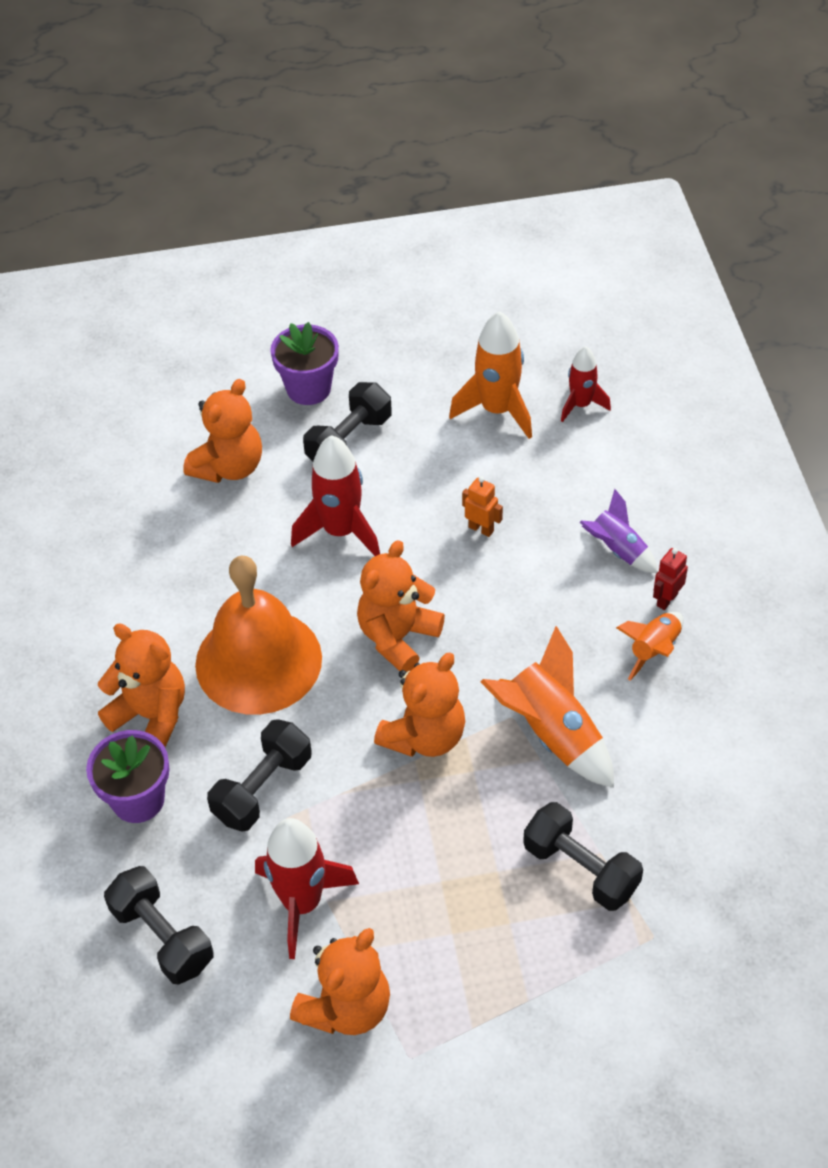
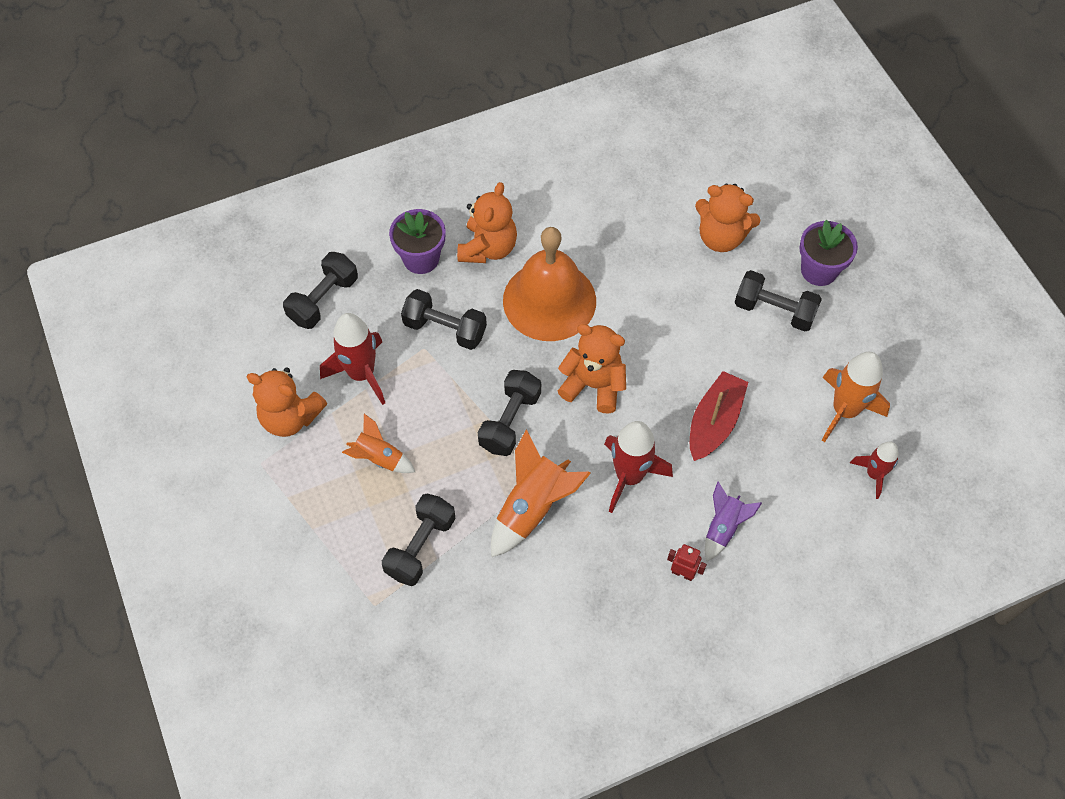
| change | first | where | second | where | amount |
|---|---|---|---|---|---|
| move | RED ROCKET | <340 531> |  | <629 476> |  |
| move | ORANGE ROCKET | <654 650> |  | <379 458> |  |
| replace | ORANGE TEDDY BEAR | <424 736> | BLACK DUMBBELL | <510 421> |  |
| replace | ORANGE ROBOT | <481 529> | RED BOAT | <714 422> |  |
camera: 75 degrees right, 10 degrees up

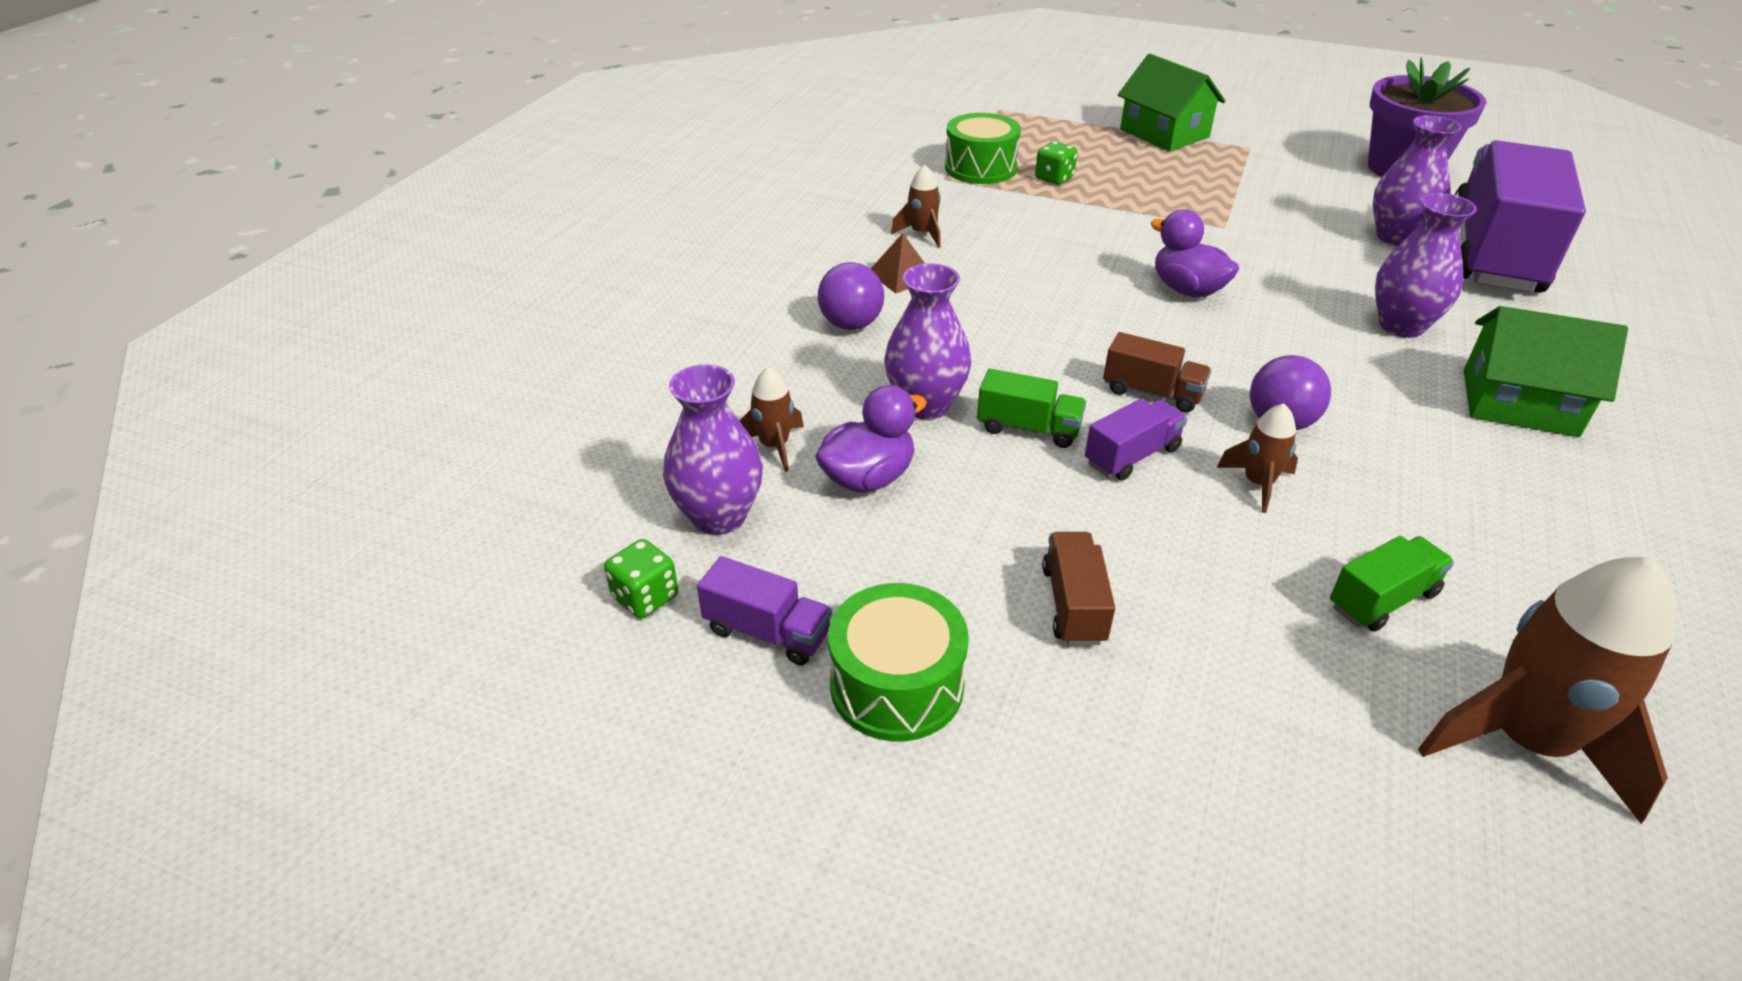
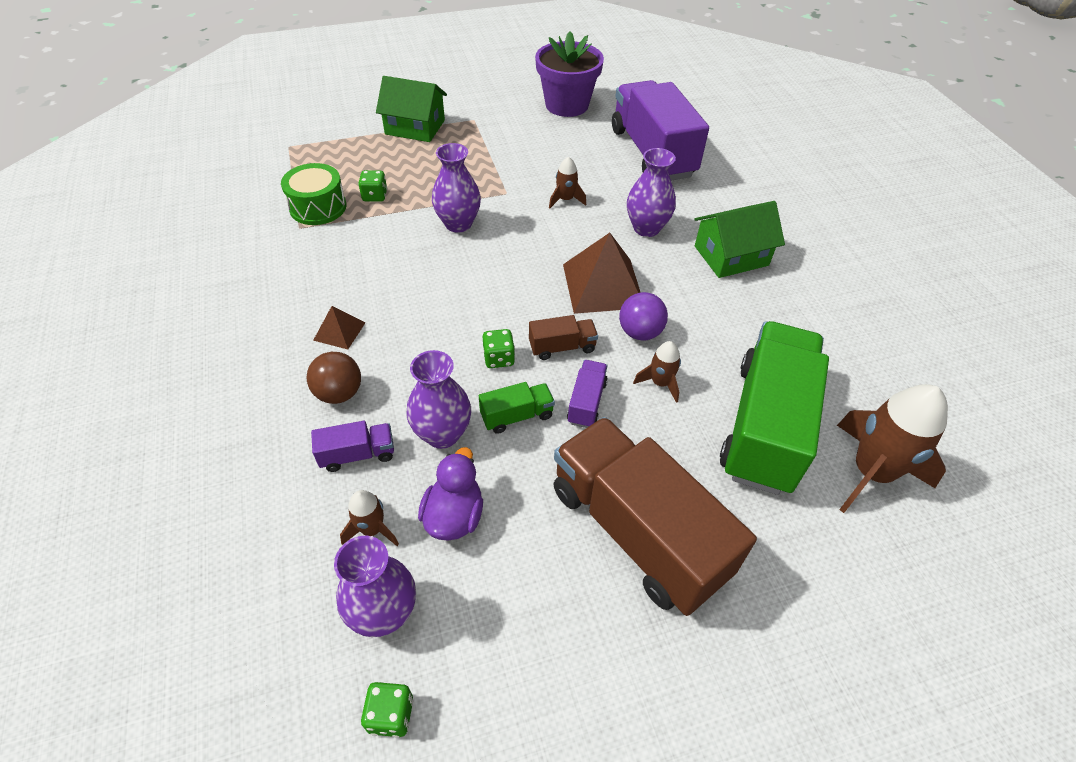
| change | first | where | second | where | amount |
|---|---|---|---|---|---|
| delete | GREEN DRUM | <897 685> |  |  |  |
| delete | PURPLE DUCK | <1187 290> |  |  |  |
| insert |  |  | GREEN DICE | <499 358> |  |
| insert |  |  | BROWN PYRAMID | <603 285> |  |
| move | PURPLE TRUCK | <767 632> |  | <357 454> |  |
| move | BROWN ROCKET | <922 234> |  | <565 200> |  |
| move | PURPLE VASE | <1396 237> |  | <458 224> |  |
| recolor | PURPLE BALL | <851 324> | BROWN BALL | <339 393> |  |
| resize | BROWN TRUCK | <1073 605> |  | <637 531> | x2.41 |
| resize | GREEN TRUCK | <1382 600> |  | <765 426> | x2.41 |
camera: 40 degrees left, 10 degrees up

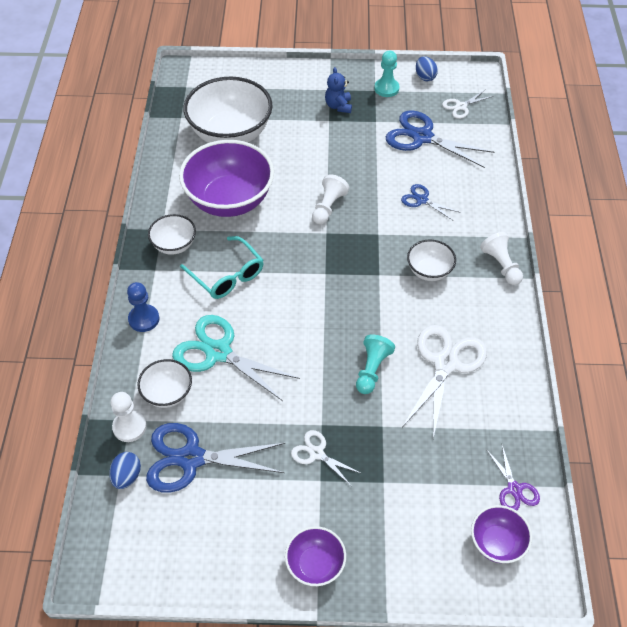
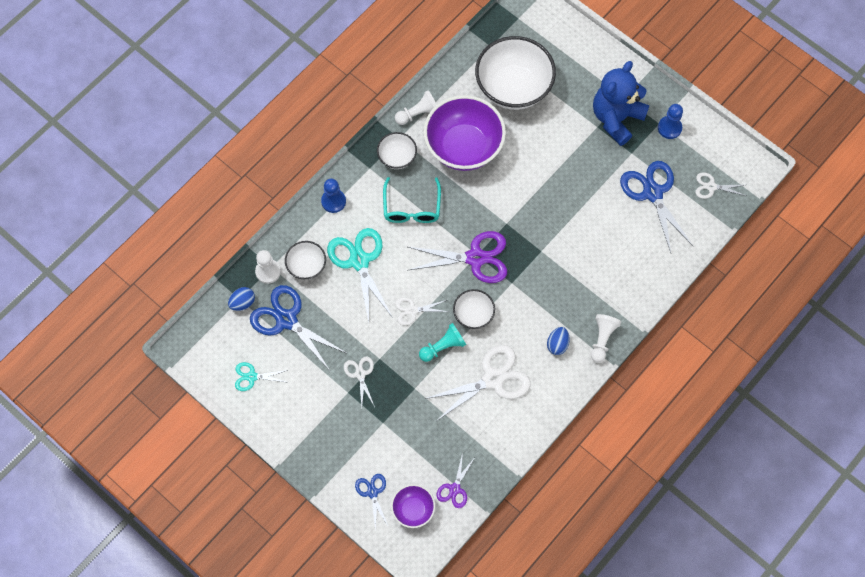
| change | first | where | second | where | amount |
|---|---|---|---|---|---|
| delete | PURPLE BOWL | <315 564> |  |  |  |
| insert |  |  | TURQUOISE SCISSORS | <252 377> |  |
| insert |  |  | WHITE SCISSORS | <412 310> |  |
| insert |  |  | PURPLE SCISSORS | <475 258> |  |
| move | WHITE PAWN | <328 207> |  | <418 113> |  |
| move | BLUE SCISSORS | <422 200> |  | <372 492> |  |
| move | WHITE BOWL | <429 271> |  | <473 315> |  |
| move | BLUE EGG | <425 77> |  | <557 344> |  |
| recolor | TURQUOISE PAWN | <386 88> | BLUE PAWN | <669 128> |  |
| resize | BLUE TEDDY BEAR | <338 106> |  | <616 118> | x2.04 |
camera: 40 degrees right, 15 degrees up

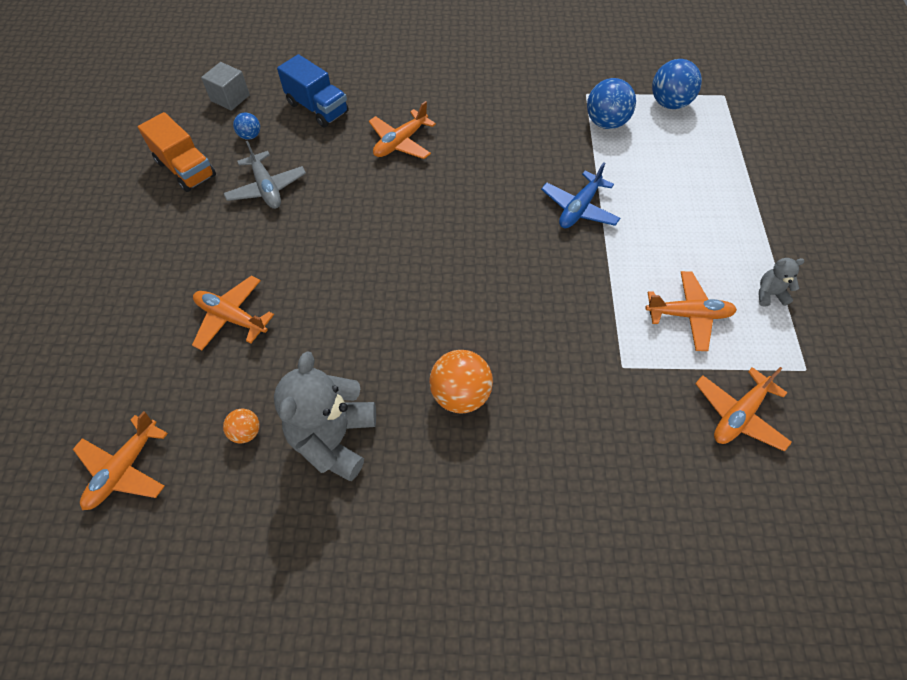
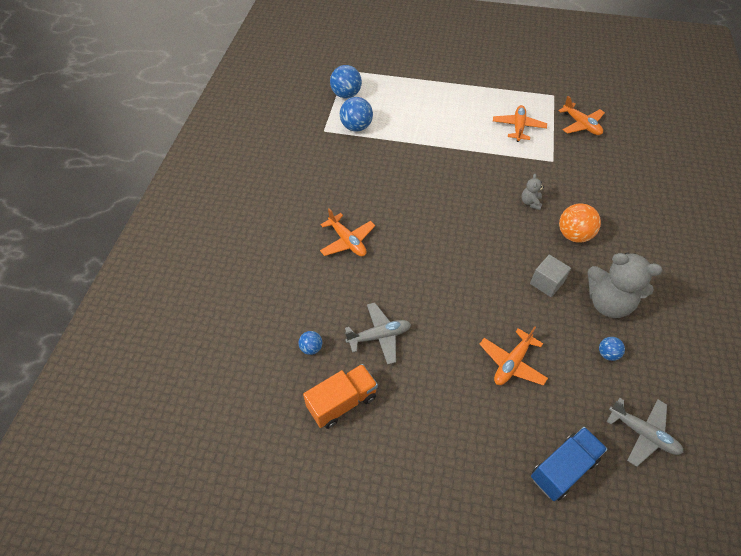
| change | first | where | second | where | amount |
|---|---|---|---|---|---|
| delete | BLUE PLANE | <579 208> |  |  |  |
| move | GREY CUBE | <230 98> |  | <546 283> |  |
| move | BLUE TRUCK | <317 108> |  | <563 468> |  |
| move | GREY TEDDY BEAR | <769 294> |  | <530 202> |  |
| recolor | ORANGE PLANE | <124 469> | GREY PLANE | <642 433> |  |
| recolor | ORANGE BALL | <246 432> | BLUE BALL | <607 354> |  |
camera: 80 degrees left, 5 degrees down

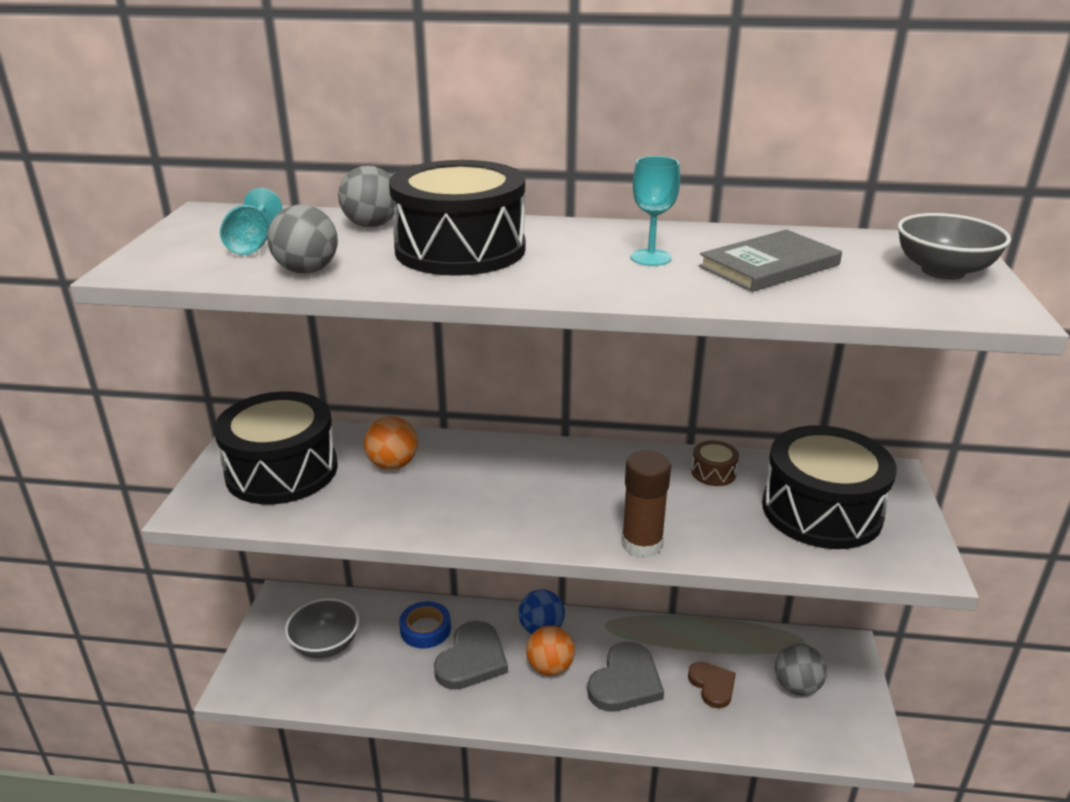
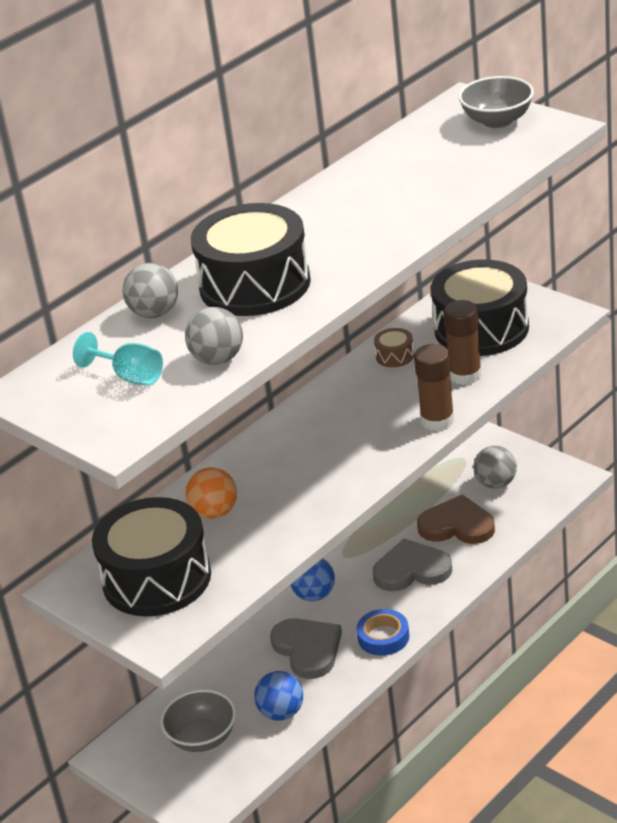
| change | first | where | second | where | amount |
|---|---|---|---|---|---|
| delete | ORANGE BALL | <550 667> |  |  |  |
| delete | TURQUOISE GOBLET | <650 258> |  |  |  |
| delete | GREY BOOK | <769 266> |  |  |  |
| insert |  |  | BLUE BALL | <281 712> |  |
| insert |  |  | BROWN GLUE STICK | <465 375> |  |
| move | BLUE TAPE | <425 629> |  | <383 637> |  |
| rotate | GREY HEART | <625 681> |  | <411 570> | 75 degrees counterclockwise |
| resize | BROWN HEART | <712 685> |  | <457 525> | x1.58 |
camera: 50 degrees left, 5 degrees up

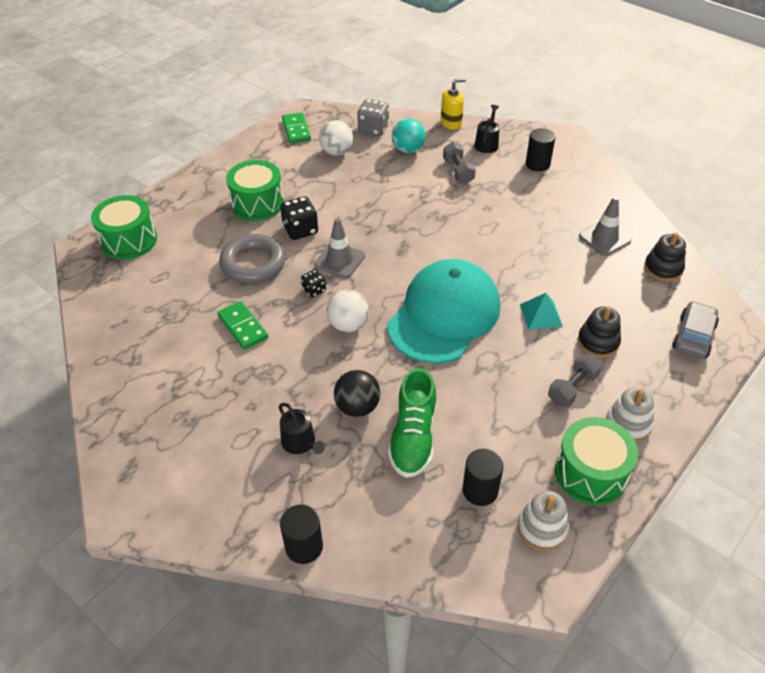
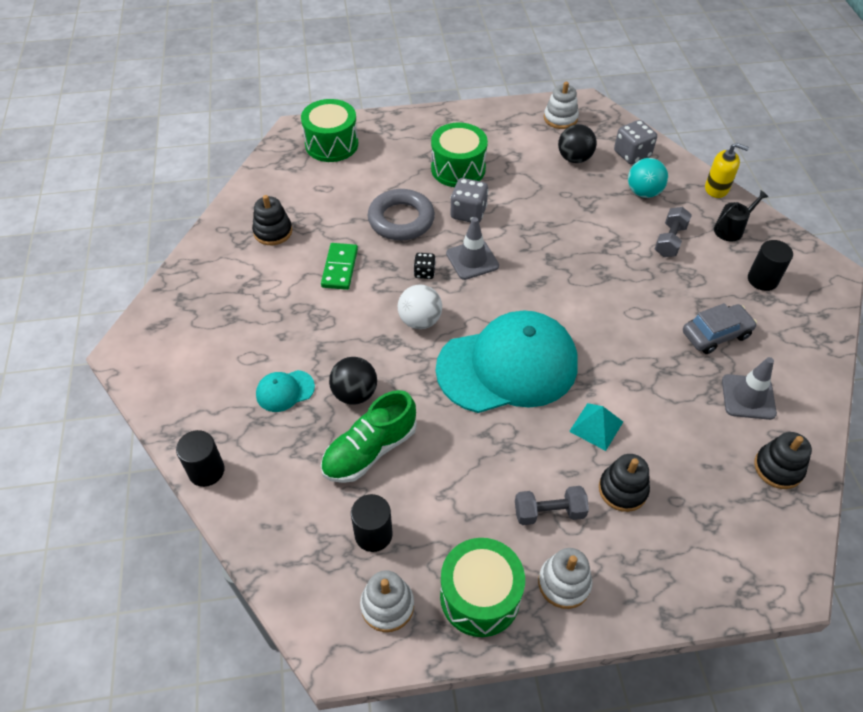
| change | first | where | second | where | amount |
|---|---|---|---|---|---|
| insert |  |  | BLACK STACKING TOY | <273 232> |  |
| move | GREY CAR | <693 337> |  | <716 334> |  |
| replace | BLACK WATERING CAN | <300 443> | TURQUOISE CAP | <285 391> |  |
| replace | GREEN DOMINO | <296 130> | WHITE STACKING TOY | <560 118> |  |
| recolor | BLACK DICE | <300 230> | GREY DICE | <468 213> |  |
| recolor | WHITE BALL | <336 152> | BLACK BALL | <574 158> |  |
camera: 40 degrees right, 5 degrees up

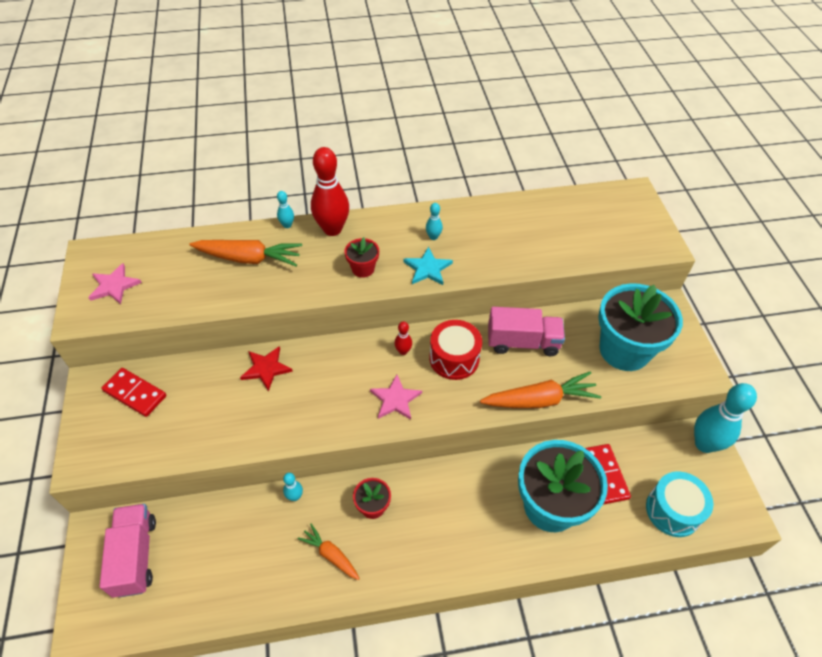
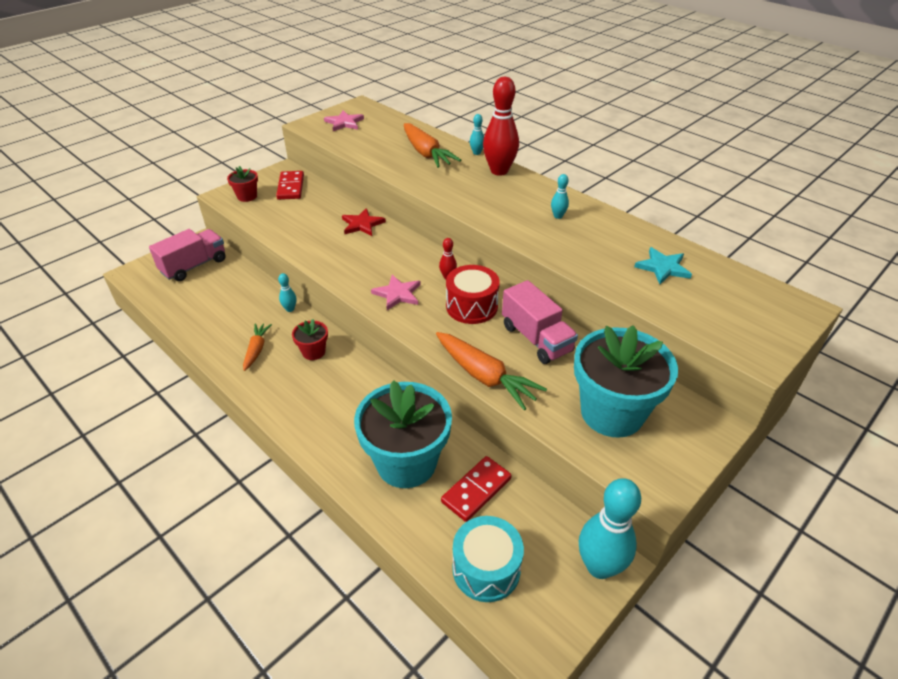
| change | first | where | second | where | amount |
|---|---|---|---|---|---|
| move | RED FLOWER POT | <363 269> |  | <247 196> |  |
| move | TURQUOISE STAR | <427 268> |  | <663 267> |  |
camera: 55 degrees right, 10 degrees down

